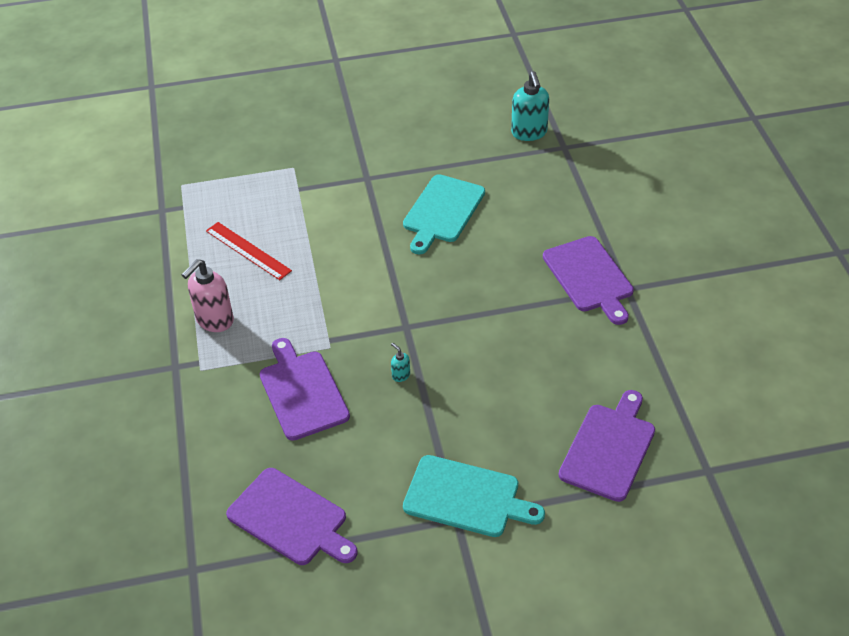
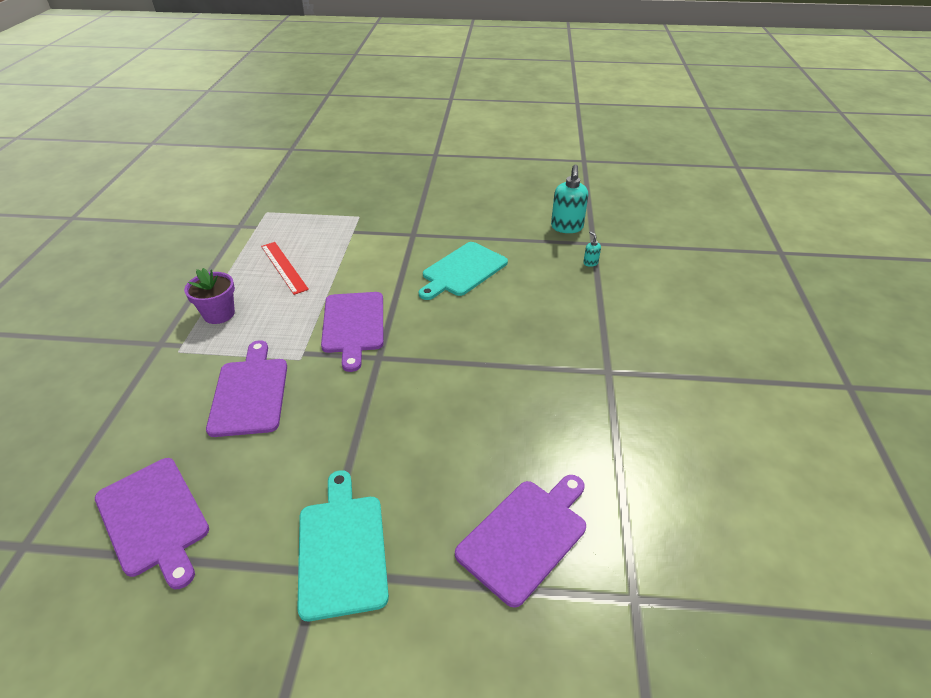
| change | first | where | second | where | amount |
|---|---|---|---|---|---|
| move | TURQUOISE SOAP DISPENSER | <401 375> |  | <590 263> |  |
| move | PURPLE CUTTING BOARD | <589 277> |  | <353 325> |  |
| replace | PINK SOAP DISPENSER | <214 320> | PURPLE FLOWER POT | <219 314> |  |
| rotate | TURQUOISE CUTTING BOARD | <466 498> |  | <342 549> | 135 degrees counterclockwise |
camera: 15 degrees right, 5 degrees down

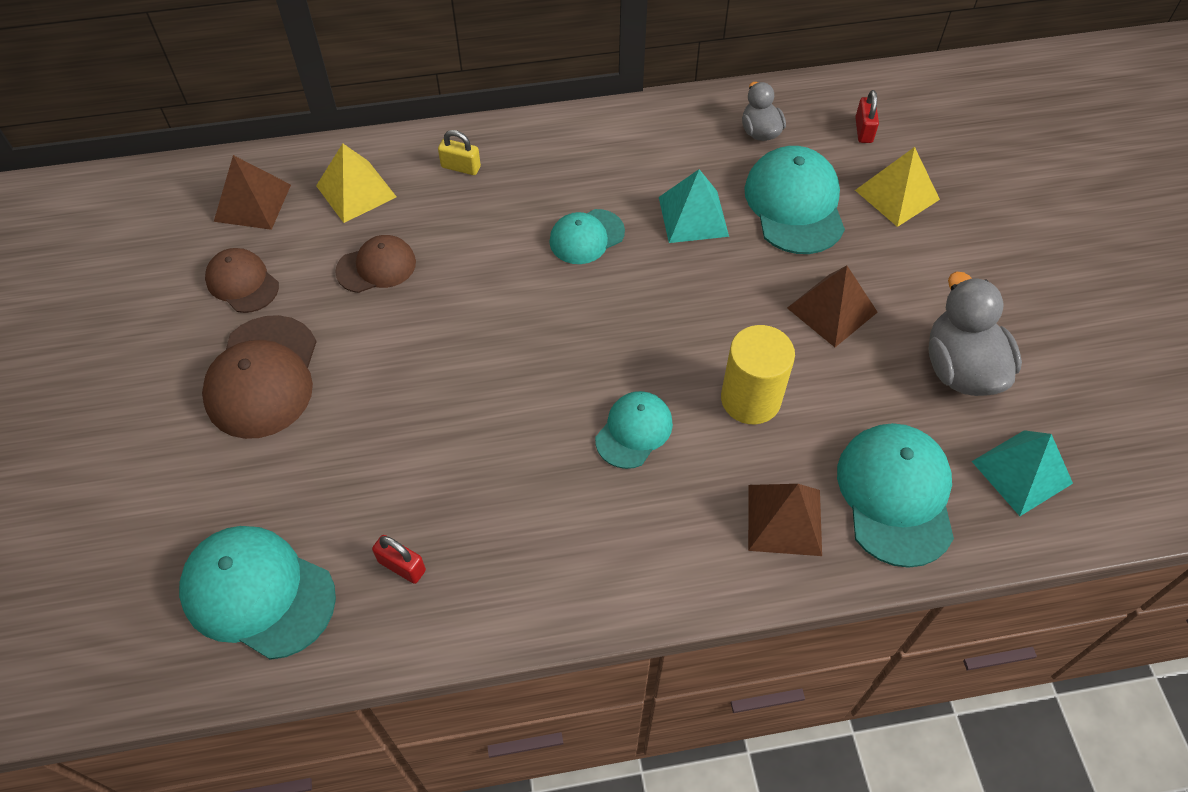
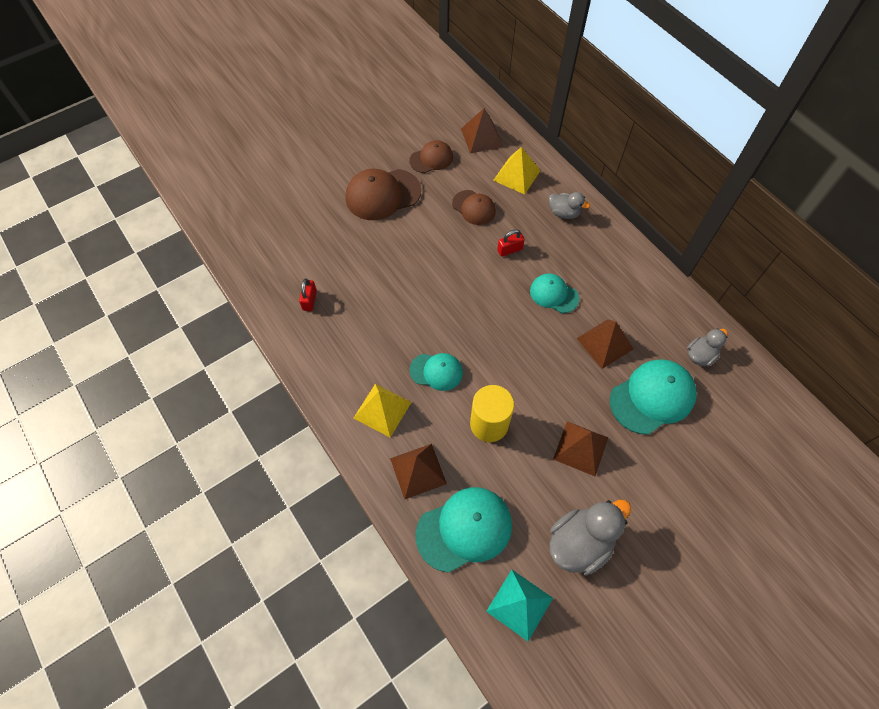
| change | first | where | second | where | amount |
|---|---|---|---|---|---|
| delete | TURQUOISE CAP | <258 593> |  |  |  |
| move | RED PADLOCK | <863 130> |  | <509 250> |  |
| move | YELLOW PYRAMID | <897 195> |  | <382 410> |  |
| replace | YELLOW PADLOCK | <461 167> | GREY DUCK | <564 213> |  |
| recolor | TURQUOISE PYRAMID | <693 216> | BROWN PYRAMID | <604 343> |  |
| rotate | BROWN CAP | <242 282> |  | <431 159> | 45 degrees clockwise |
camera: 65 degrees right, 5 degrees up

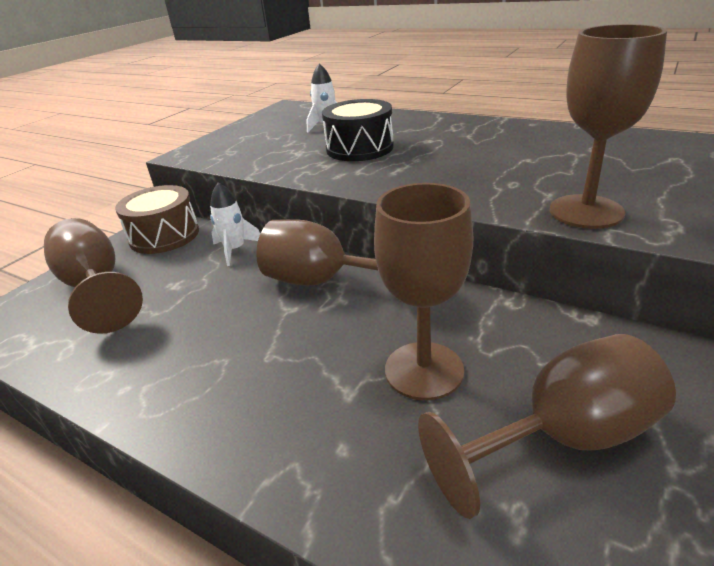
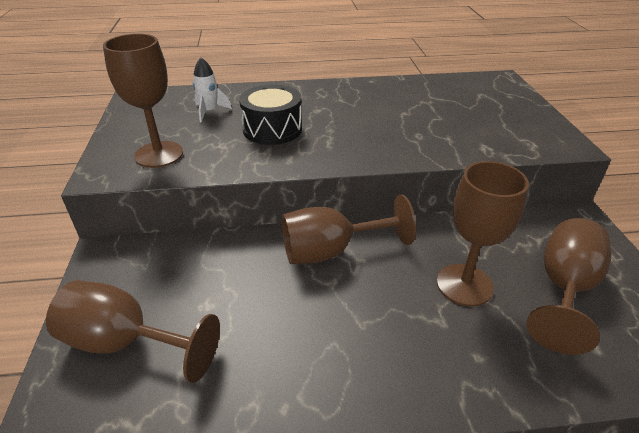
| change | first | where | second | where | amount |
|---|---|---|---|---|---|
| delete | BROWN DRUM | <164 236> |  |  |  |
| delete | WHITE ROCKET | <235 250> |  |  |  |
| move | BROWN GOBLET | <586 211> |  | <159 154> |  |
camera: 40 degrees left, 5 degrees up

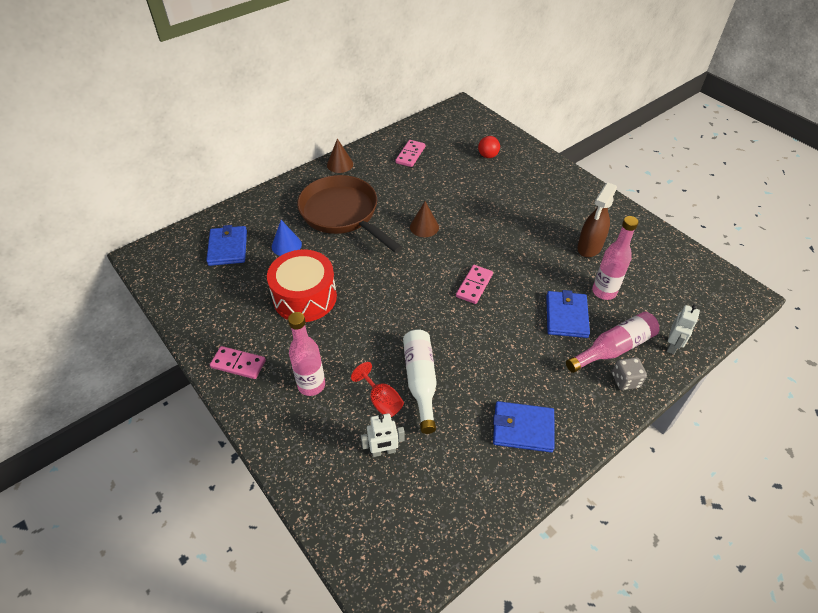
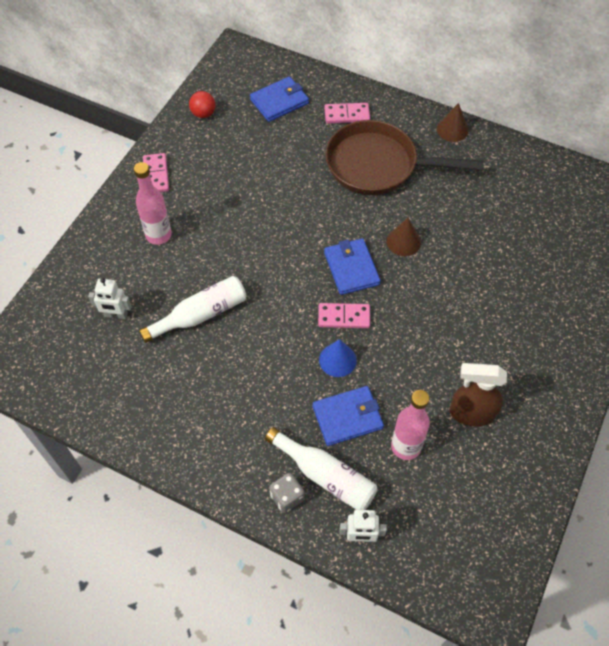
| change | first | where | second | where | amount |
|---|---|---|---|---|---|
| delete | RED DRUM | <305 297> |  |  |  |
| delete | RED GOBLET | <381 401> |  |  |  |
| move | BLUE CONE | <286 245> |  | <337 360> |  |
| move | PINK DOMINO | <410 155> |  | <347 115> |  |
| move | RED BALL | <488 156> |  | <203 114> |  |
| move | BLUE WALLET | <523 428> |  | <351 268> |  |
| recolor | PINK BOTTLE | <613 348> | WHITE BOTTLE | <325 475> |  |
| rotate | BROWN PAN | <342 214> |  | <378 165> | 105 degrees counterclockwise |
| rotate | WHITE ROBOT | <383 451> |  | <116 315> | 45 degrees counterclockwise |
camera: 65 degrees right, 10 degrees up

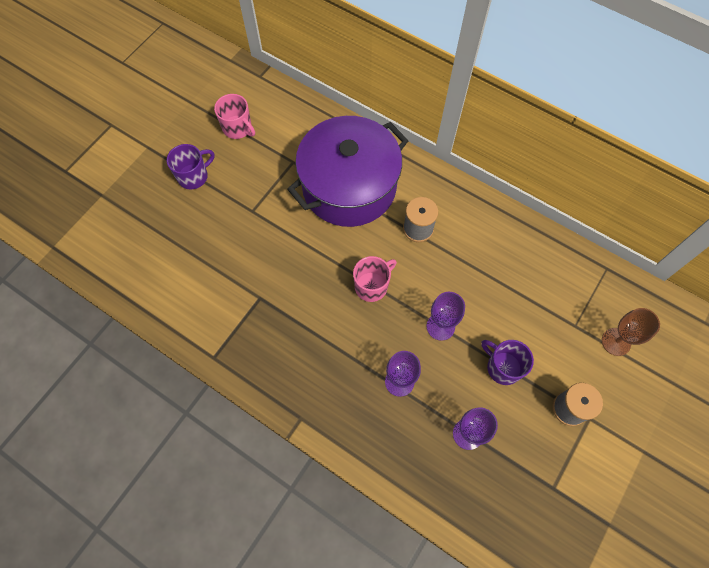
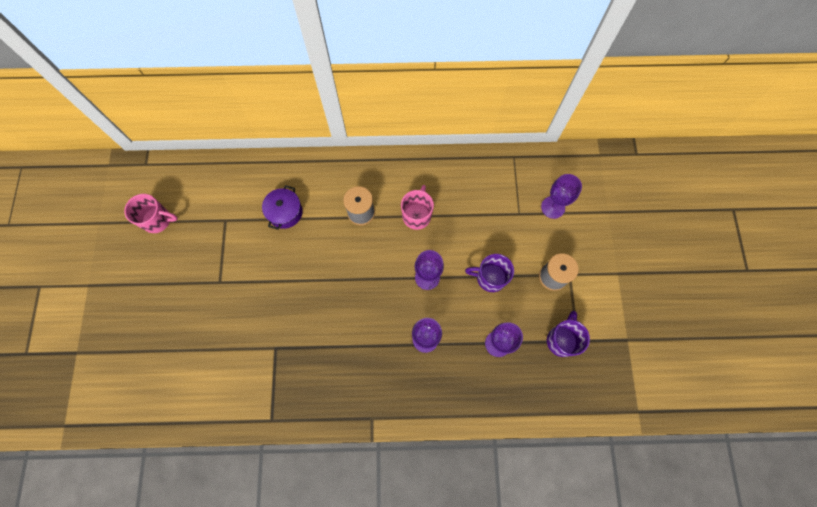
| change | first | where | second | where | amount |
|---|---|---|---|---|---|
| move | PURPLE MUG | <194 176> |  | <561 340> |  |
| move | PINK MUG | <372 286> |  | <417 215> |  |
| recolor | BROWN GOBLET | <616 342> | PURPLE GOBLET | <553 207> |  |
| resize | PURPLE POT | <349 187> |  | <285 212> | x0.40 |
camera: 35 degrees left, 5 degrees up

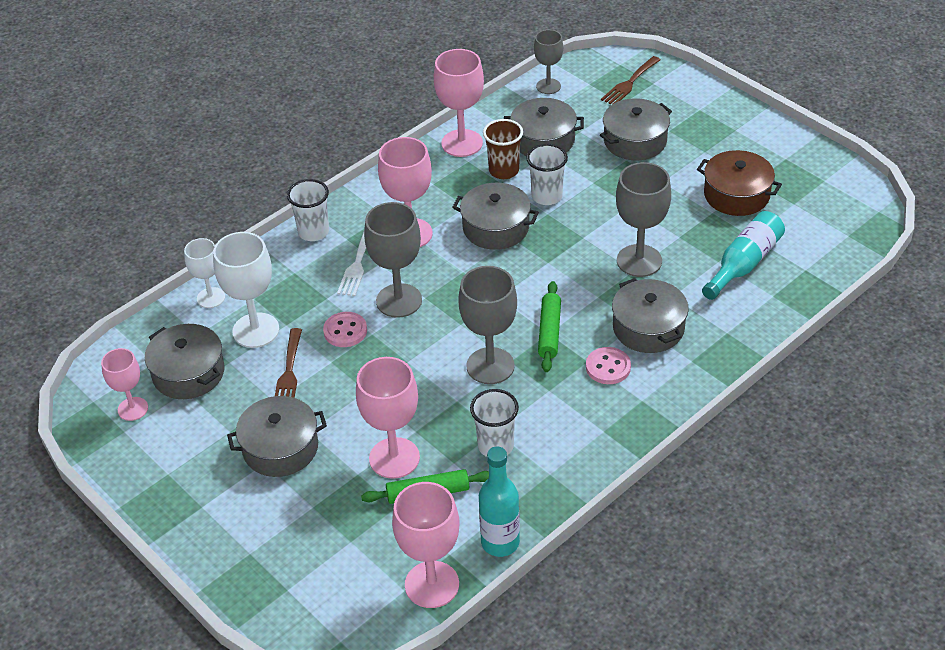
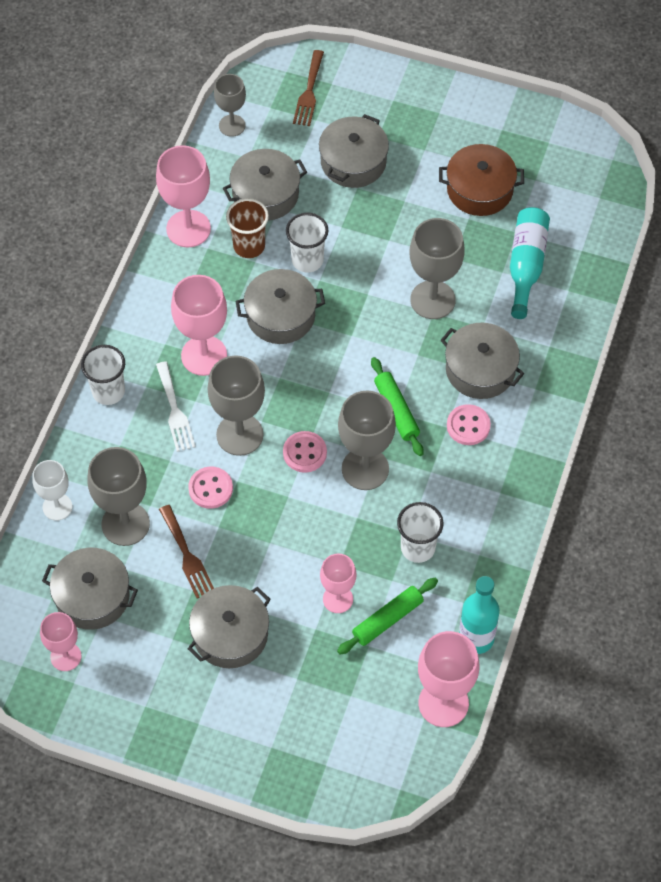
| change | first | where | second | where | amount |
|---|---|---|---|---|---|
| insert |  |  | PINK BUTTON | <304 453> |  |
| recolor | WHITE GOBLET | <256 330> | GREY GOBLET | <125 524> |  |
| resize | PINK GOBLET | <394 458> |  | <338 599> | x0.62 |
camera: 30 degrees left, 15 degrees up

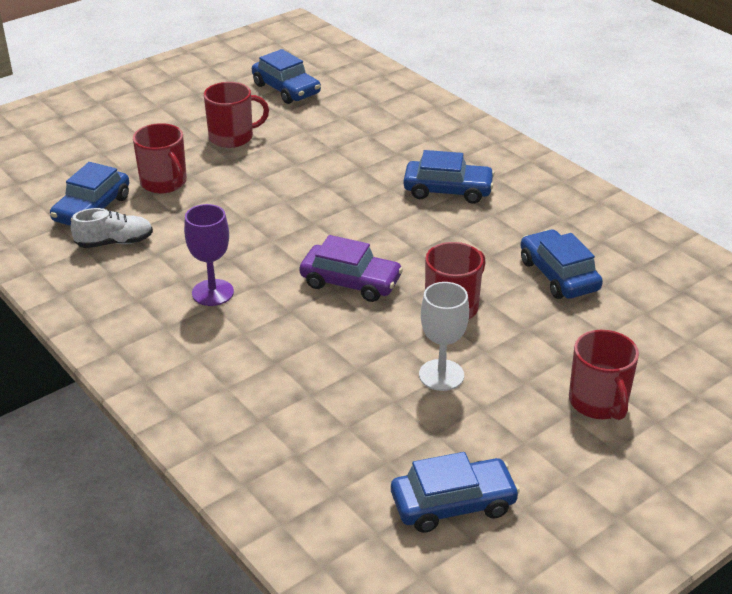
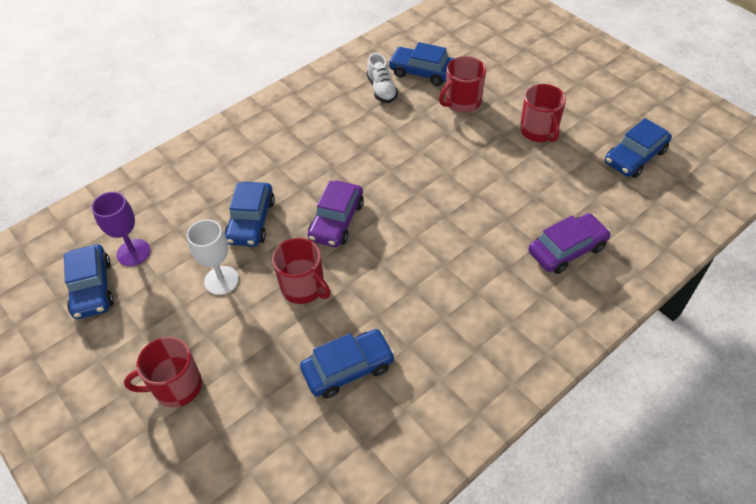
| change | first | where | second | where | amount |
|---|---|---|---|---|---|
| insert |  |  | PURPLE CAR | <567 249> |  |
| move | PURPLE GOBLET | <212 292> |  | <133 252> |  |
| move | BLUE CAR | <448 190> |  | <251 221> |  |
camera: 90 degrees right, 15 degrees up

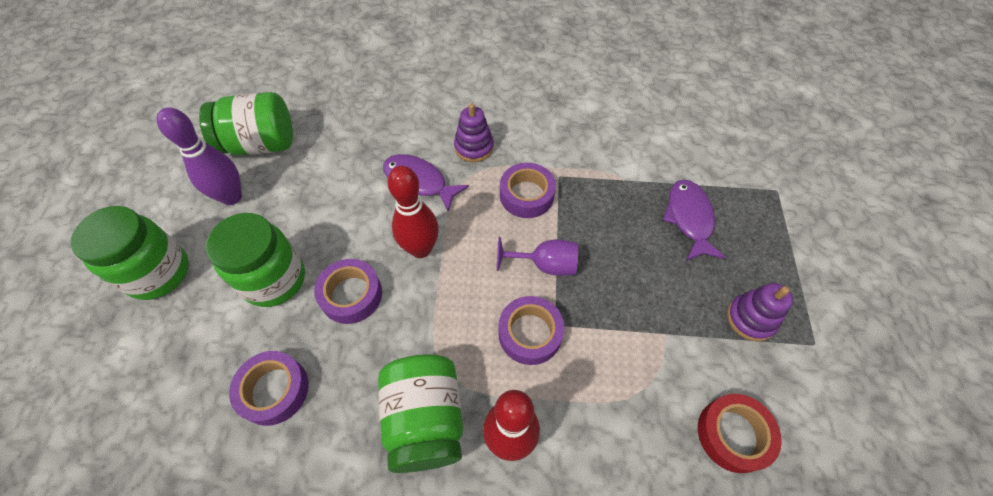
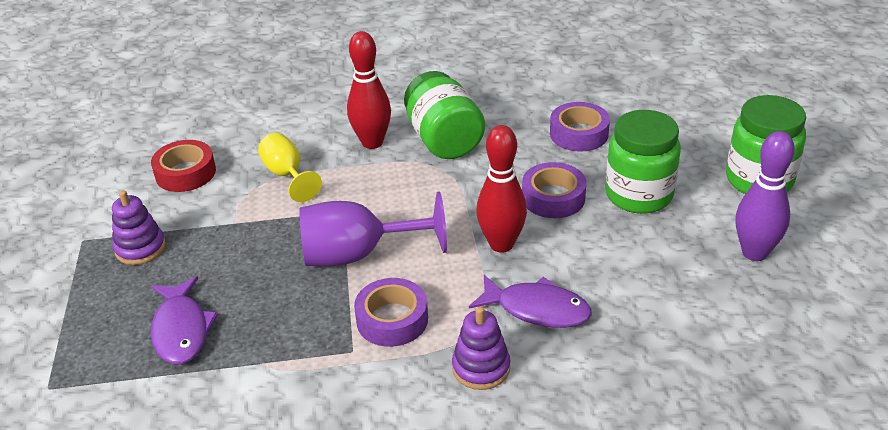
| change | first | where | second | where | amount |
|---|---|---|---|---|---|
| delete | GREEN JAR | <260 144> |  |  |  |
| delete | PURPLE TAPE | <530 333> |  |  |  |
| insert |  |  | YELLOW GOBLET | <287 175> |  |
| resize | PURPLE GOBLET | <545 265> |  | <358 254> | x1.61 |
camera: 170 degrees right, 20 degrees down

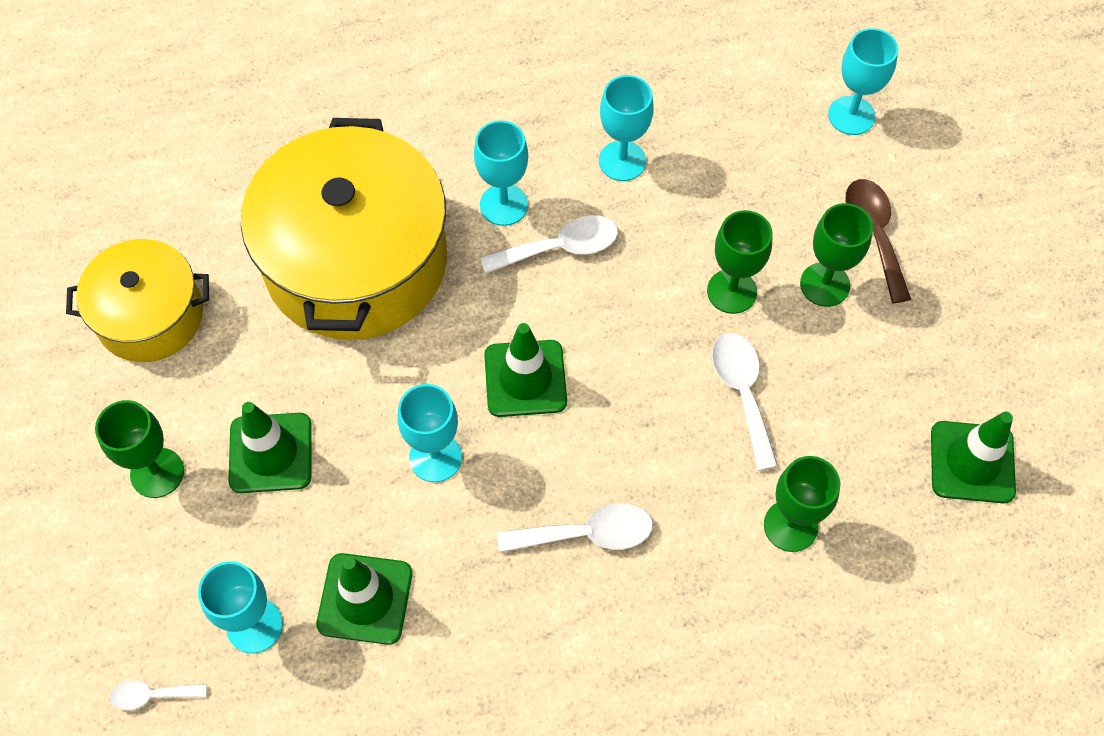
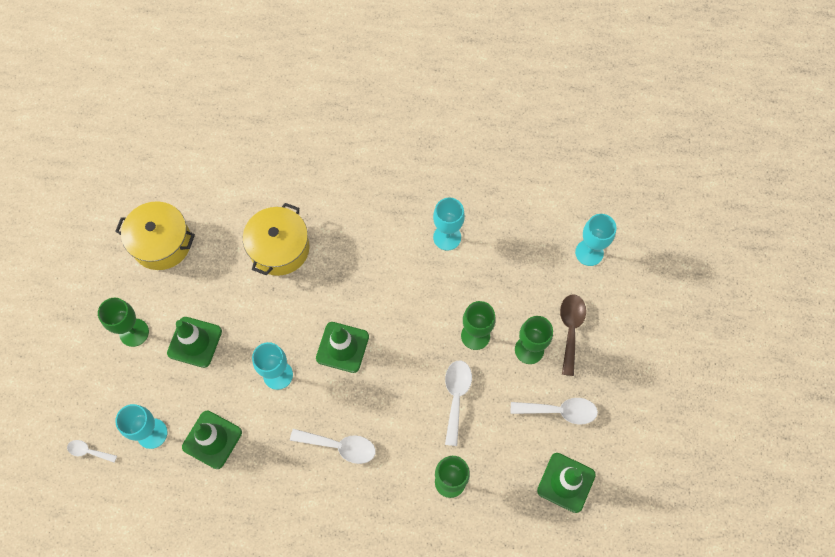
| change | first | where | second | where | amount |
|---|---|---|---|---|---|
| delete | TURQUOISE GOBLET | <504 205> |  |  |  |
| move | WHITE SPOON | <560 248> |  | <559 411> |  |
| resize | YELLOW POT | <356 261> |  | <279 248> | x0.57 |
camera: 20 degrees right, 5 degrees up

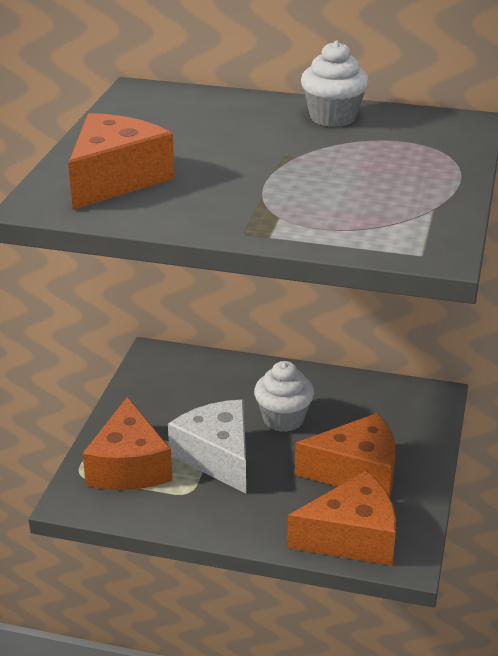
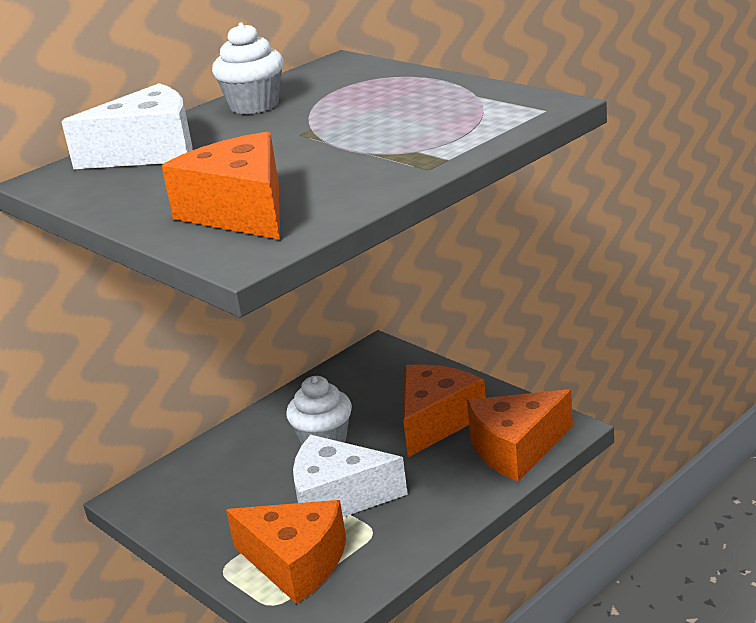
| change | first | where | second | where | amount |
|---|---|---|---|---|---|
| insert |  |  | WHITE CHEESE | <149 152> |  |
| rotate | ORANGE CHEESE | <352 537> |  | <516 449> | 135 degrees counterclockwise |
camera: 55 degrees left, 5 degrees down

